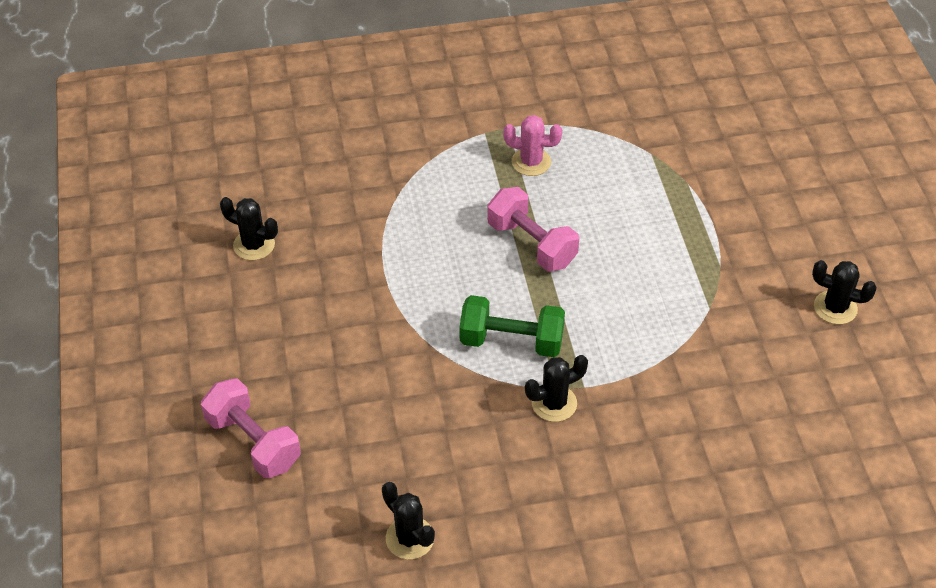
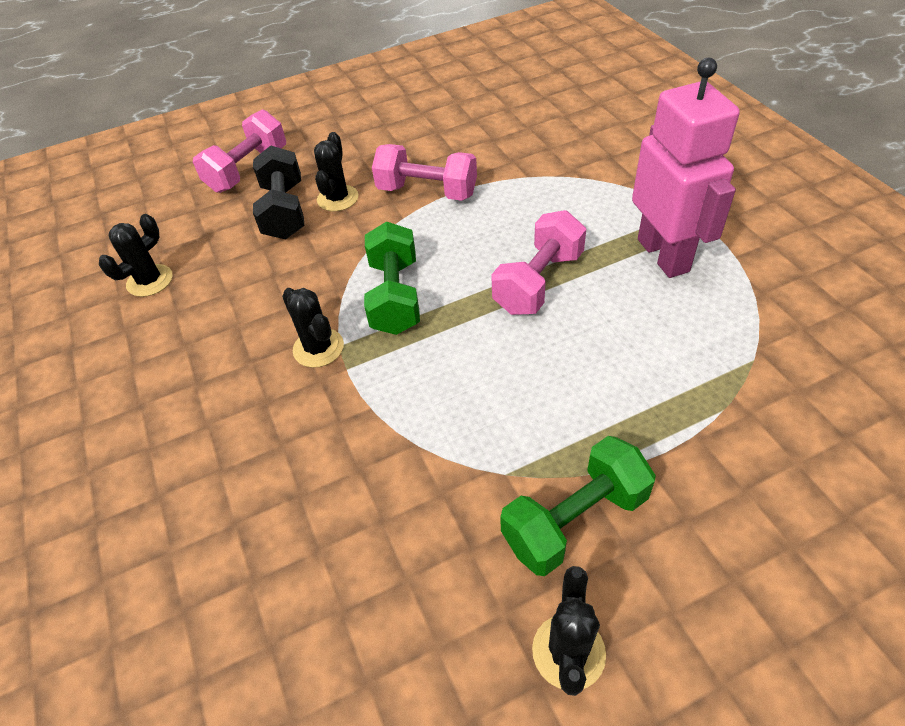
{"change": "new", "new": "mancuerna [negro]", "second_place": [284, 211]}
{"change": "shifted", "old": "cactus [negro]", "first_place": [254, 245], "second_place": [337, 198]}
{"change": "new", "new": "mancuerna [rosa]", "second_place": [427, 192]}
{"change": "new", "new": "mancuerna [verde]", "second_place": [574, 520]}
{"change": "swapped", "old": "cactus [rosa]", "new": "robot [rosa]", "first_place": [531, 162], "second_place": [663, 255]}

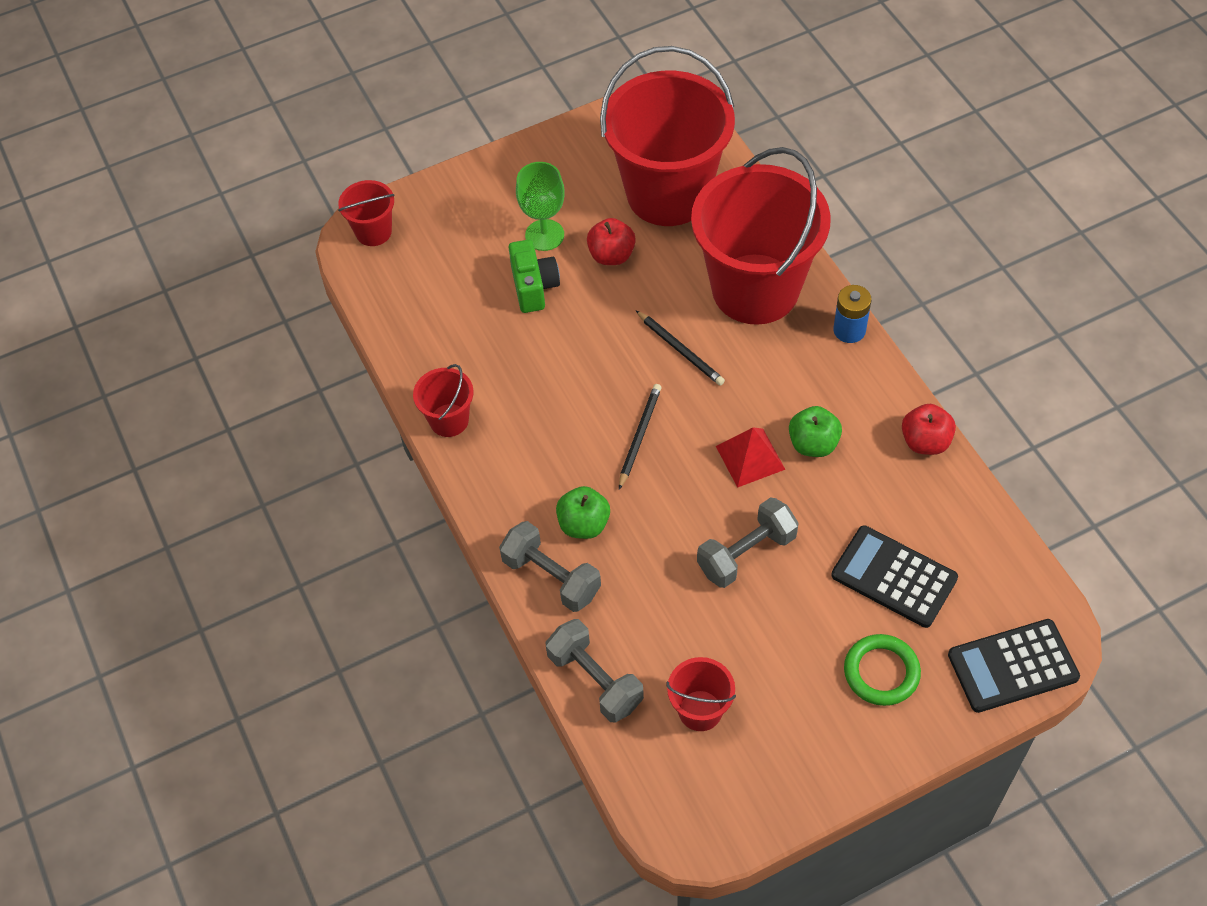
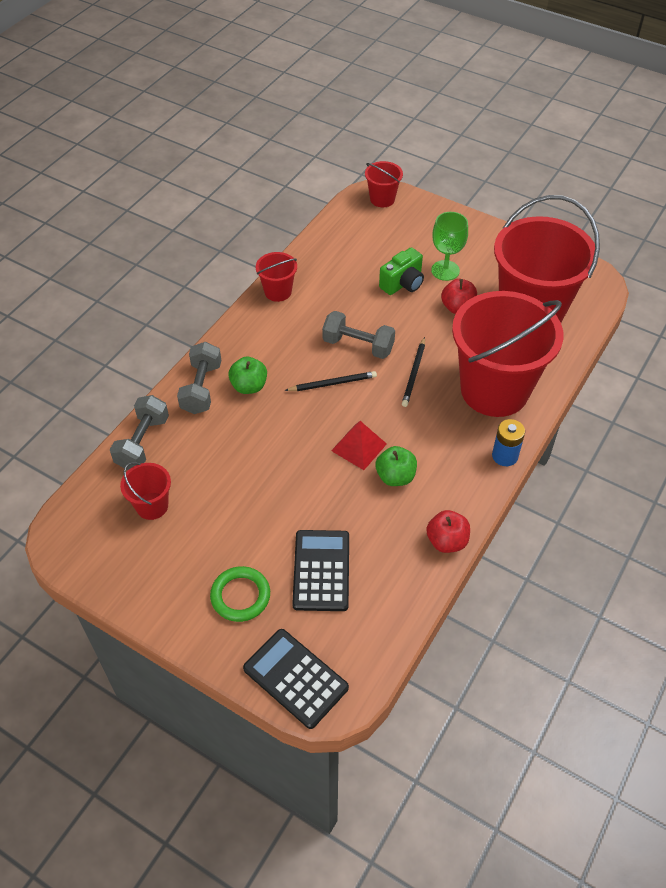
{"change": "shifted", "old": "mancuerna [gris]", "first_place": [746, 553], "second_place": [358, 345]}

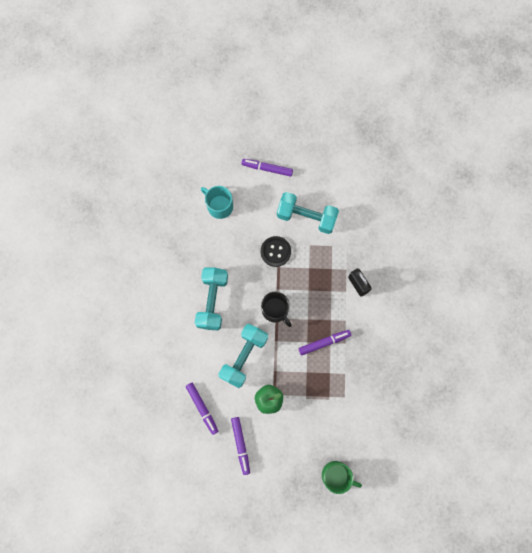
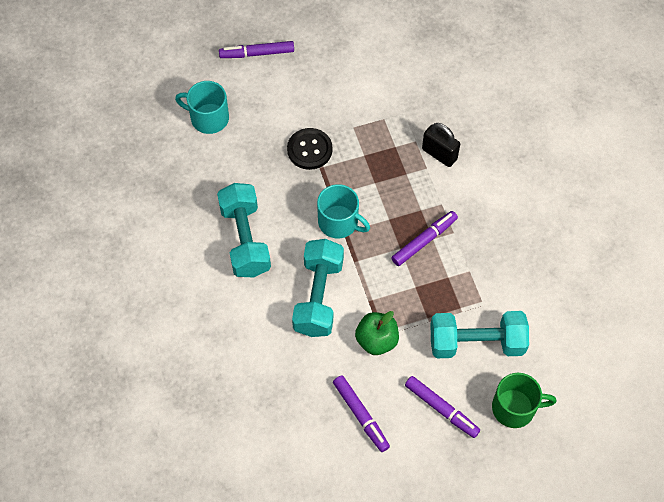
{"change": "repainted", "old": "taza [negro]", "new": "taza [turquesa]", "first_place": [275, 310], "second_place": [339, 222]}
{"change": "shifted", "old": "rotulador [morado]", "first_place": [202, 408], "second_place": [441, 409]}
{"change": "shifted", "old": "mancuerna [turquesa]", "first_place": [306, 217], "second_place": [476, 343]}

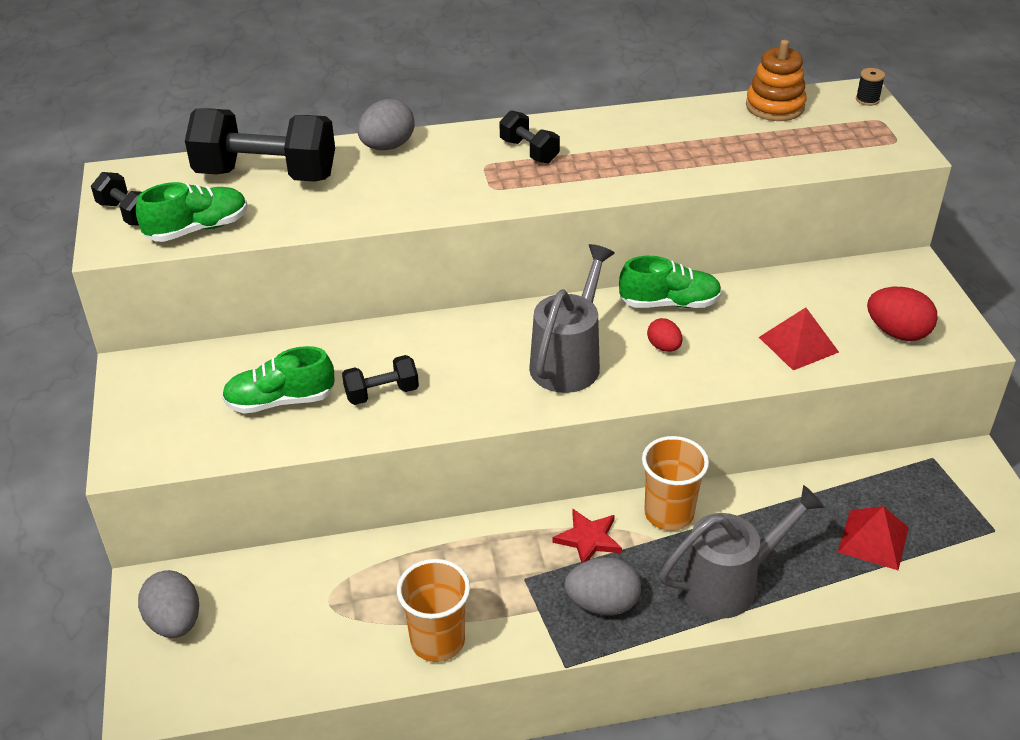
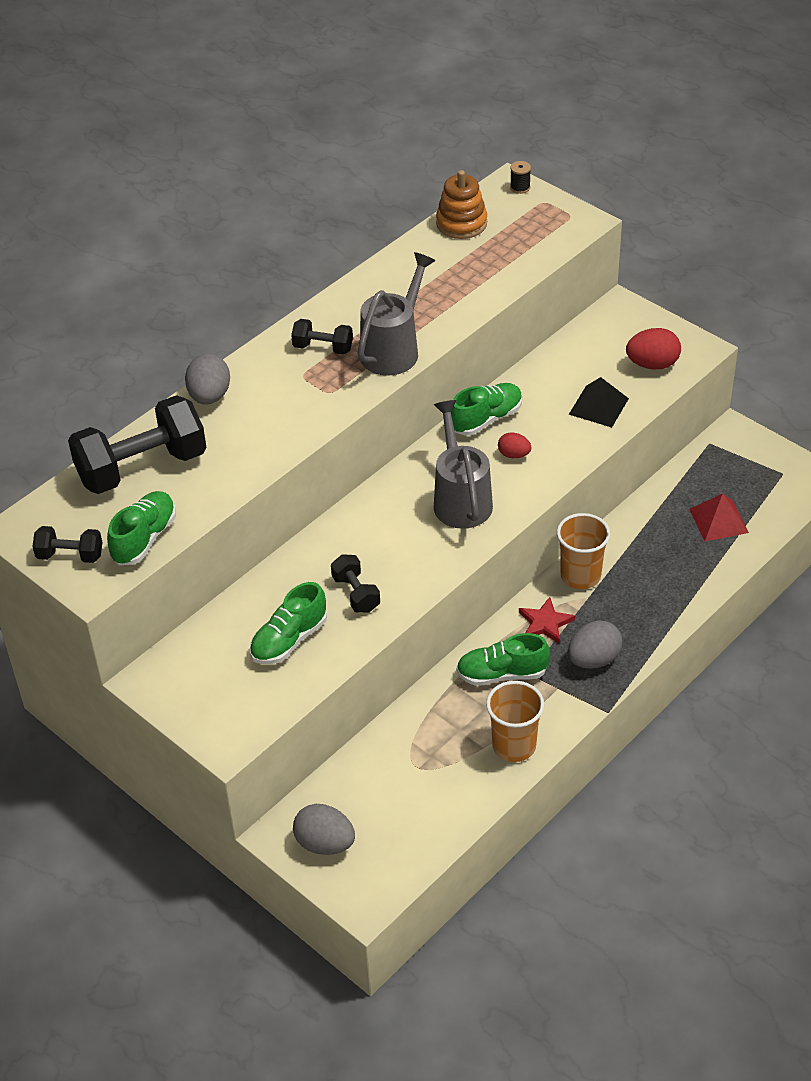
{"change": "rotated", "old": "mancuerna [negro]", "first_place": [382, 393], "second_place": [356, 594], "degrees": -60}
{"change": "shifted", "old": "regadera [gris]", "first_place": [729, 583], "second_place": [394, 349]}
{"change": "new", "new": "zapato [verde]", "second_place": [502, 674]}
{"change": "repainted", "old": "pirámide [rojo]", "new": "pirámide [negro]", "first_place": [798, 344], "second_place": [598, 406]}

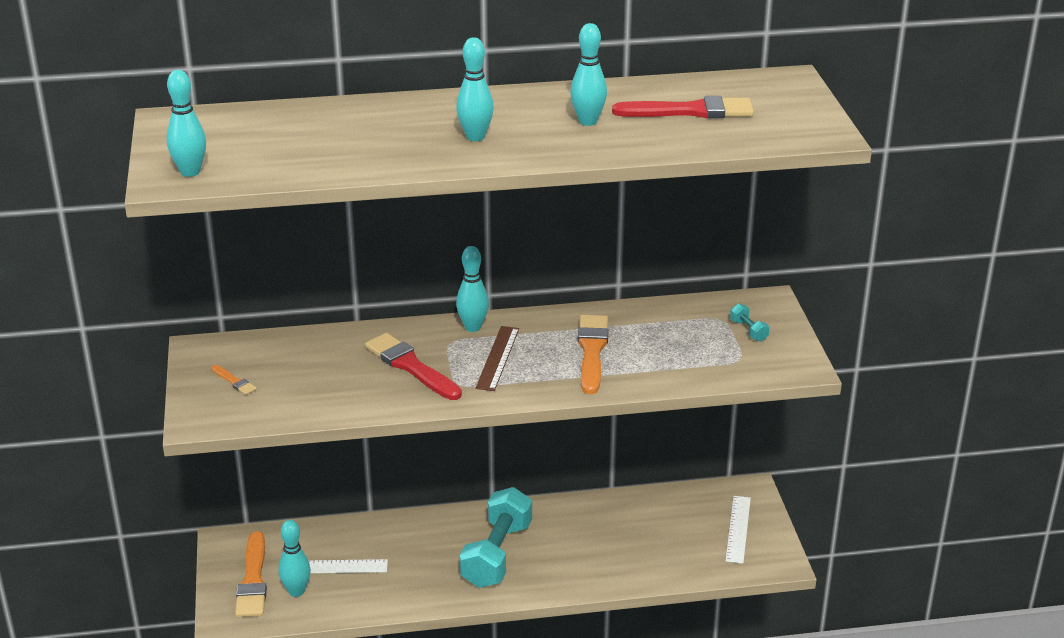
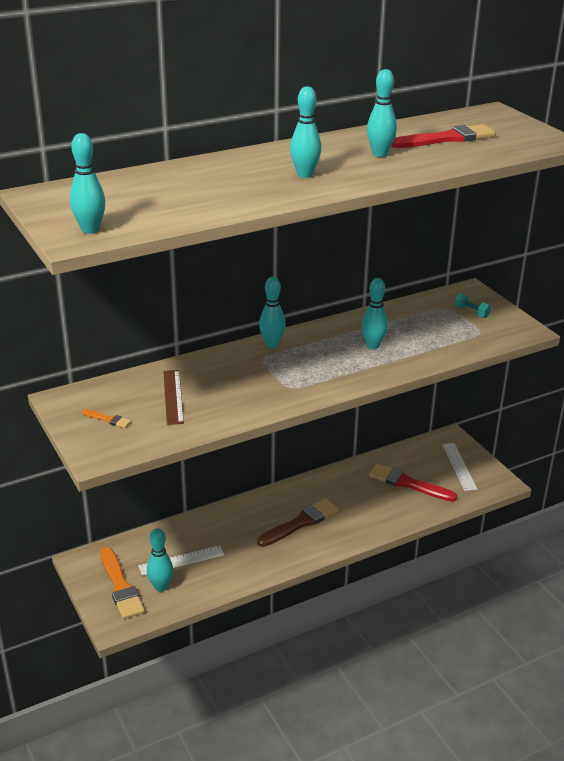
{"change": "shifted", "old": "regla [marrón]", "first_place": [498, 358], "second_place": [173, 396]}
{"change": "swapped", "old": "mancuerna [turquesa]", "new": "pincel [marrón]", "first_place": [497, 554], "second_place": [300, 523]}
{"change": "swapped", "old": "pincel [naranja]", "new": "bolo [turquesa]", "first_place": [592, 351], "second_place": [373, 345]}
{"change": "shifted", "old": "pincel [rojo]", "first_place": [411, 366], "second_place": [408, 483]}

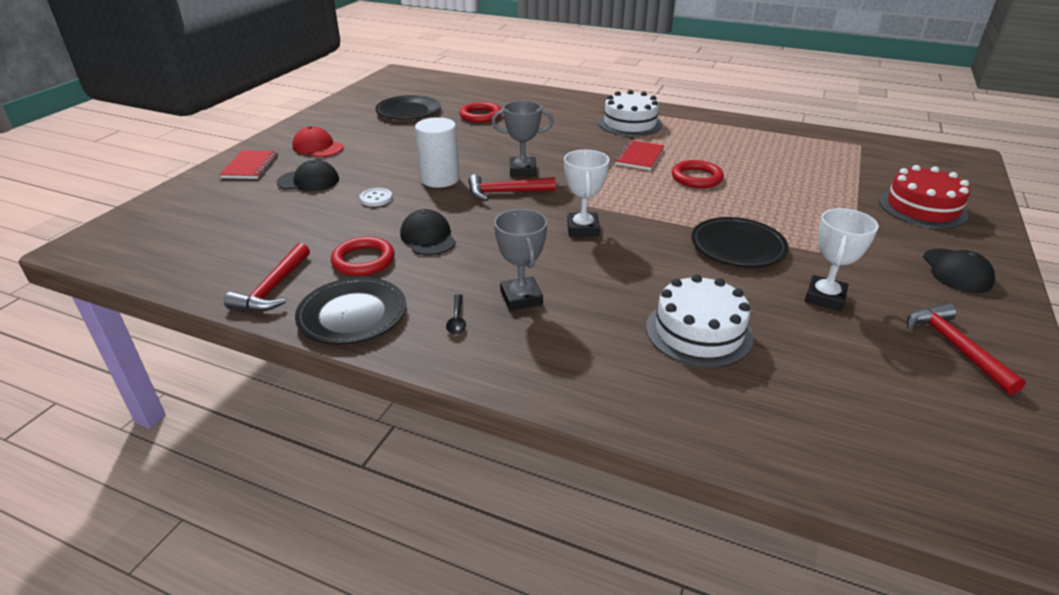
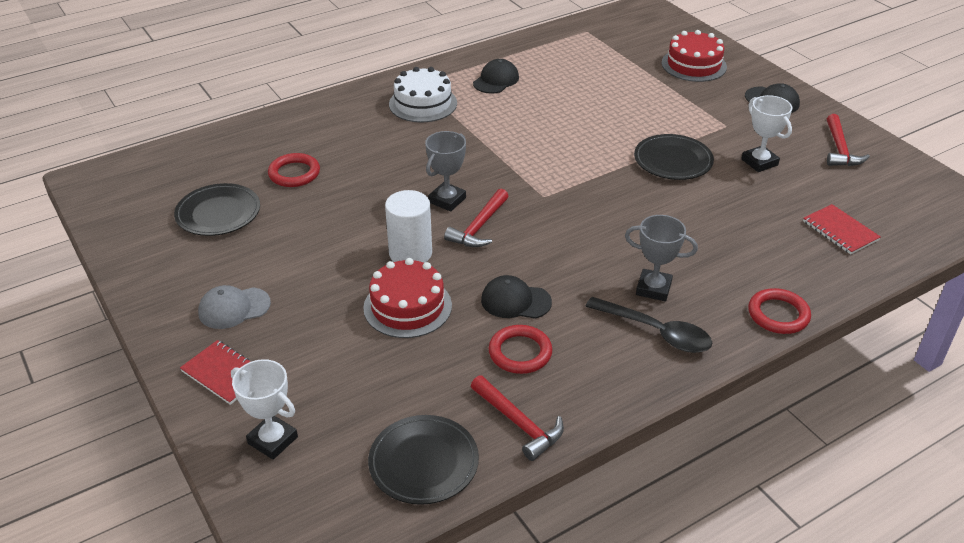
{"change": "repainted", "old": "gorra [rojo]", "new": "gorra [gris]", "first_place": [318, 147], "second_place": [234, 308]}
{"change": "shifted", "old": "trofeo [blanco]", "first_place": [582, 228], "second_place": [272, 440]}
{"change": "swapped", "old": "botón [blanco]", "new": "tarta [rojo]", "first_place": [376, 198], "second_place": [407, 306]}
{"change": "shifted", "old": "plato [negro]", "first_place": [352, 315], "second_place": [423, 463]}
{"change": "shifted", "old": "gorra [negro]", "first_place": [308, 181], "second_place": [496, 80]}
{"change": "scaled", "old": "cuchara [negro]", "first_place": [457, 320], "second_place": [656, 332], "factor": 2.22}
{"change": "shifted", "old": "anillo [rojo]", "first_place": [696, 178], "second_place": [778, 314]}
{"change": "shifted", "old": "cuaderno [rojo]", "first_place": [639, 157], "second_place": [840, 231]}
{"change": "rotated", "old": "martillo [rojo]", "first_place": [955, 347], "second_place": [839, 149], "degrees": -105}
{"change": "gone", "old": "tarta [blanco]", "first_place": [698, 332]}

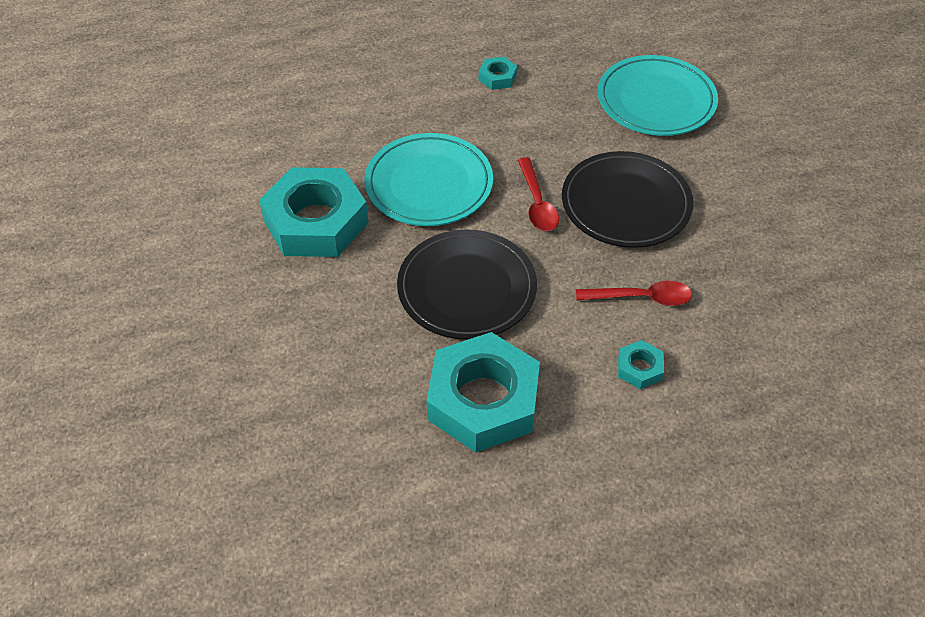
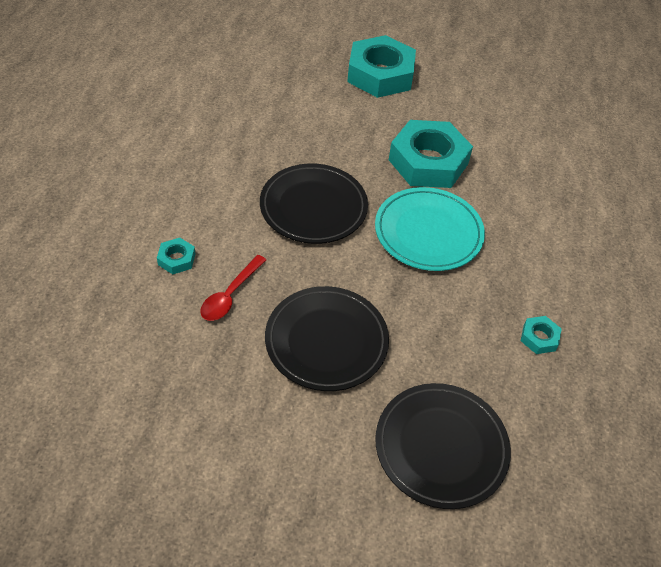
{"change": "shifted", "old": "tuerca [turquesa]", "first_place": [483, 400], "second_place": [380, 74]}
{"change": "repainted", "old": "plato [turquesa]", "new": "plato [negro]", "first_place": [656, 100], "second_place": [441, 447]}
{"change": "gone", "old": "cuchara [rojo]", "first_place": [537, 203]}

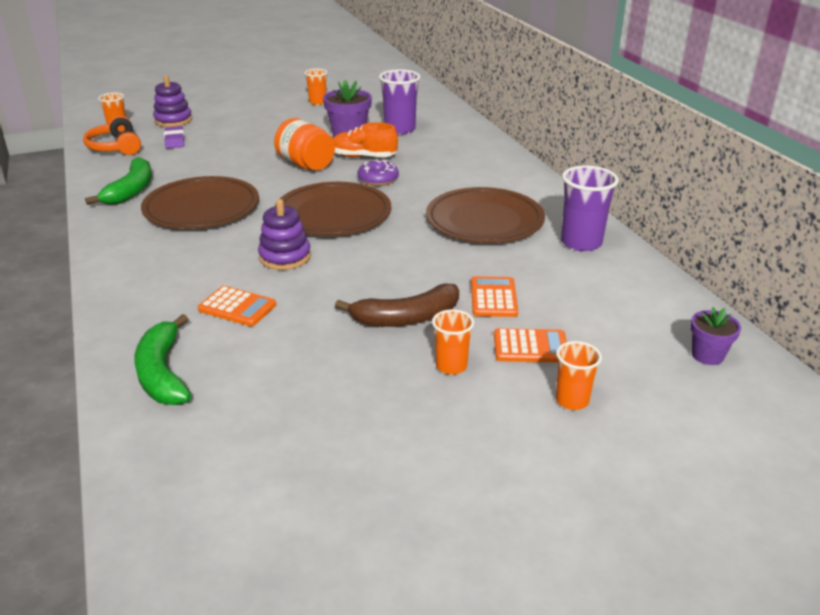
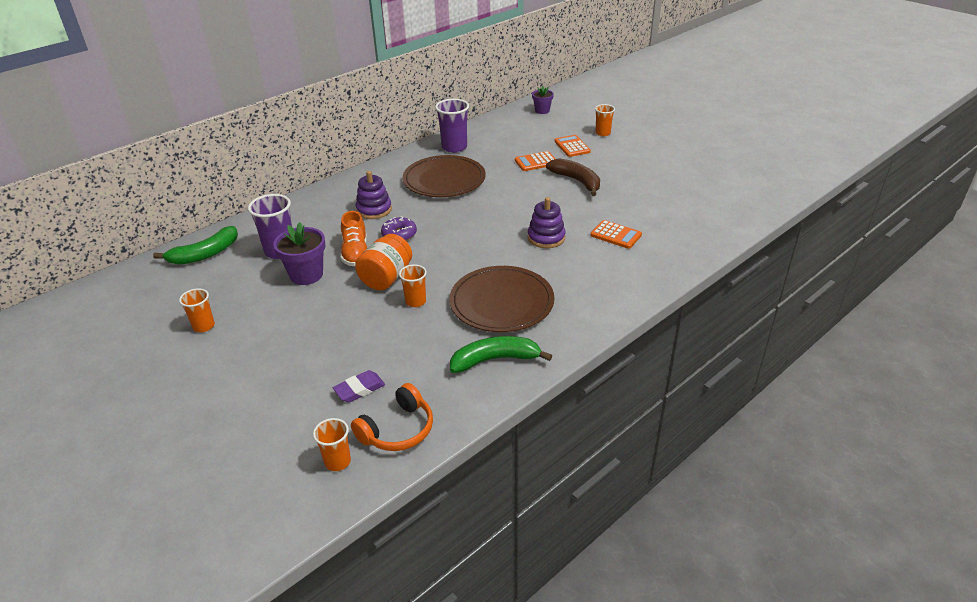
{"change": "shifted", "old": "plátano [verde]", "first_place": [163, 373], "second_place": [205, 254]}
{"change": "shifted", "old": "juguete apilable [morado]", "first_place": [173, 120], "second_place": [374, 210]}
{"change": "shifted", "old": "vaso [naranja]", "first_place": [451, 366], "second_place": [415, 301]}
{"change": "rotated", "old": "calculadora [naranja]", "first_place": [237, 307], "second_place": [615, 235], "degrees": 120}
{"change": "gone", "old": "plato [marrón]", "first_place": [333, 214]}

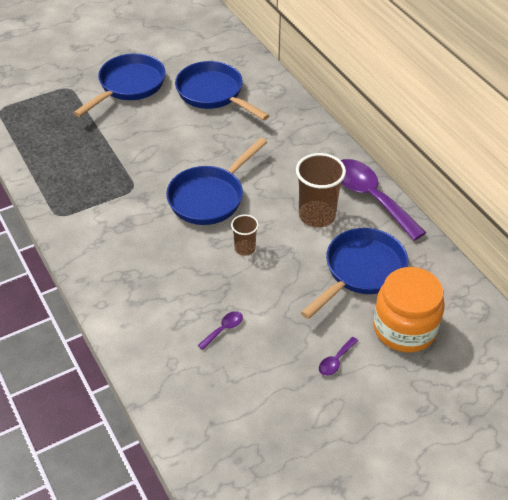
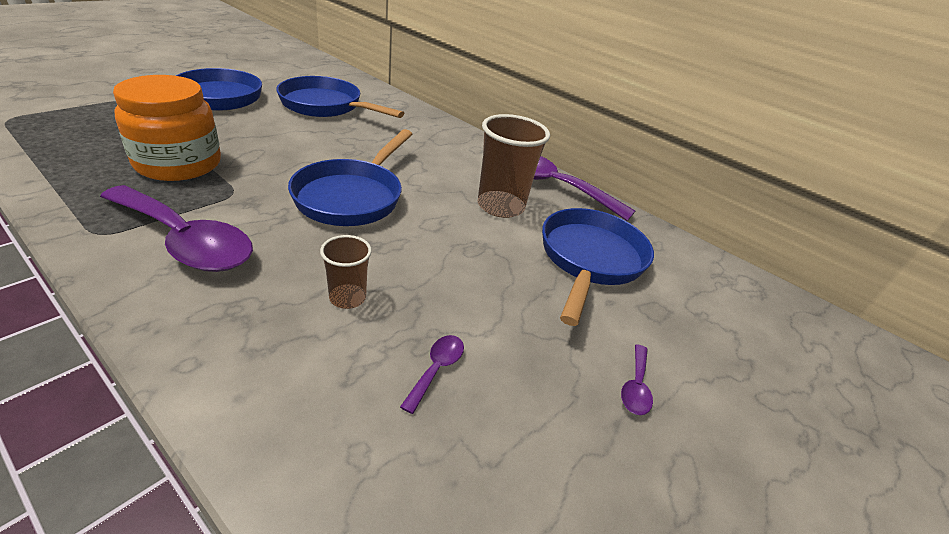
{"change": "new", "new": "cuchara [morado]", "second_place": [185, 241]}
{"change": "shifted", "old": "tarro [naranja]", "first_place": [404, 328], "second_place": [178, 164]}
{"change": "shifted", "old": "vaso [marrón]", "first_place": [245, 248], "second_place": [347, 298]}

